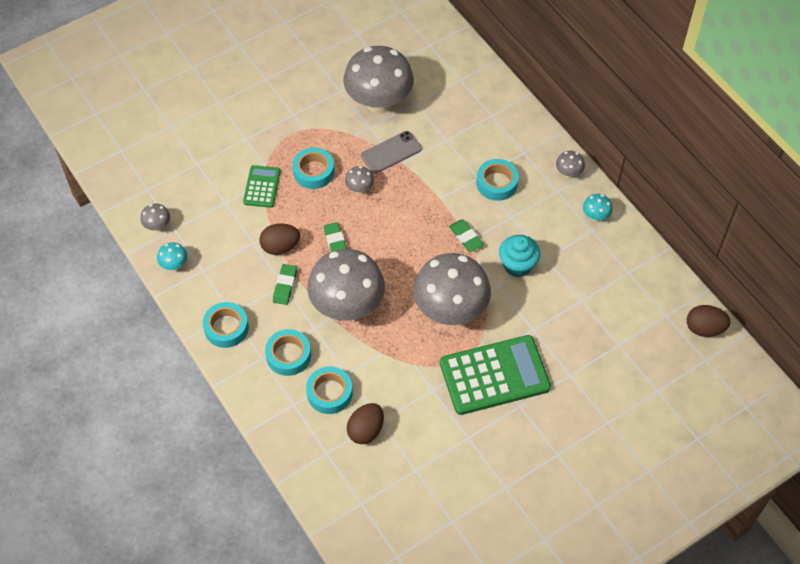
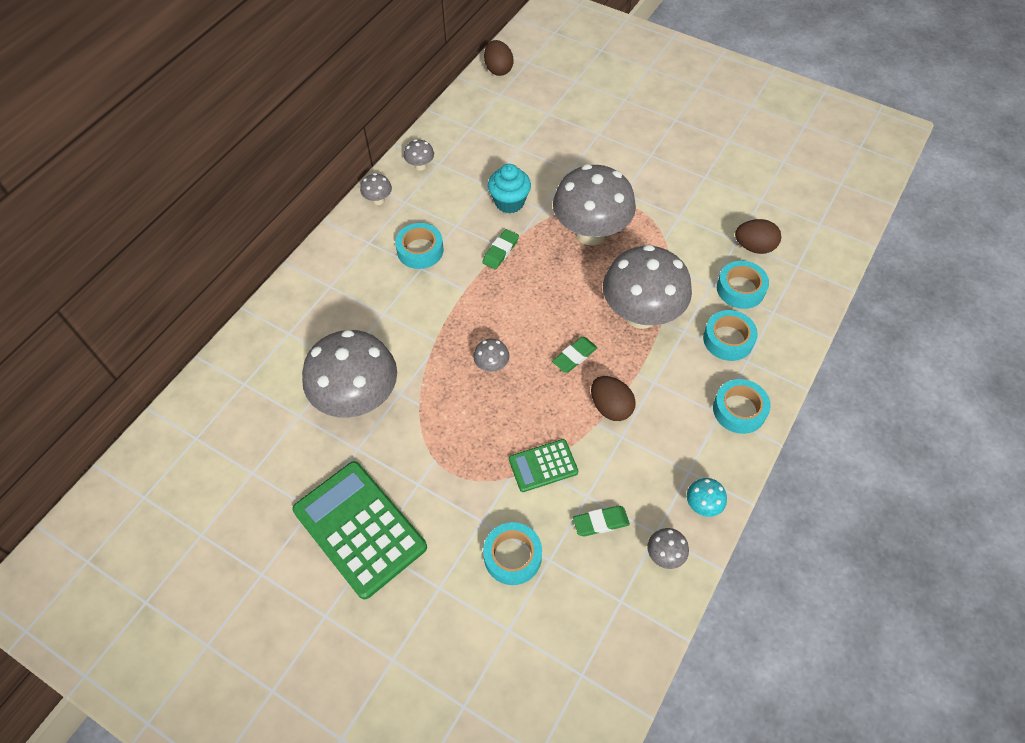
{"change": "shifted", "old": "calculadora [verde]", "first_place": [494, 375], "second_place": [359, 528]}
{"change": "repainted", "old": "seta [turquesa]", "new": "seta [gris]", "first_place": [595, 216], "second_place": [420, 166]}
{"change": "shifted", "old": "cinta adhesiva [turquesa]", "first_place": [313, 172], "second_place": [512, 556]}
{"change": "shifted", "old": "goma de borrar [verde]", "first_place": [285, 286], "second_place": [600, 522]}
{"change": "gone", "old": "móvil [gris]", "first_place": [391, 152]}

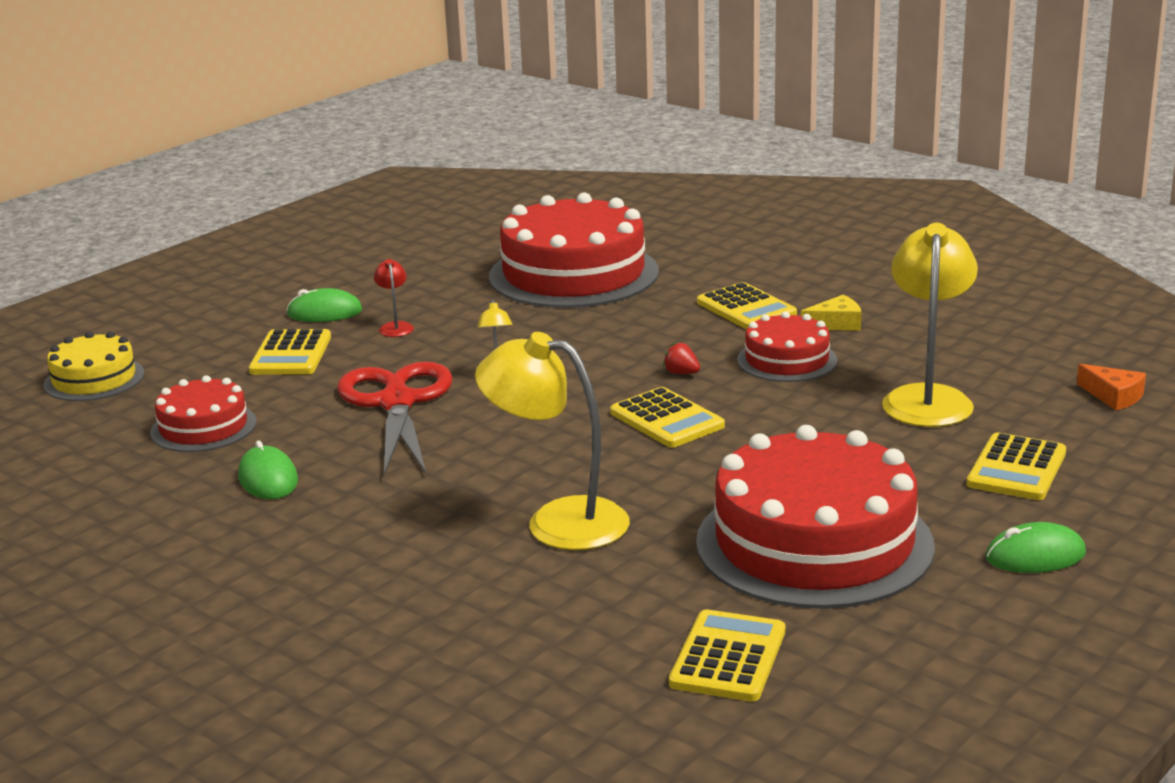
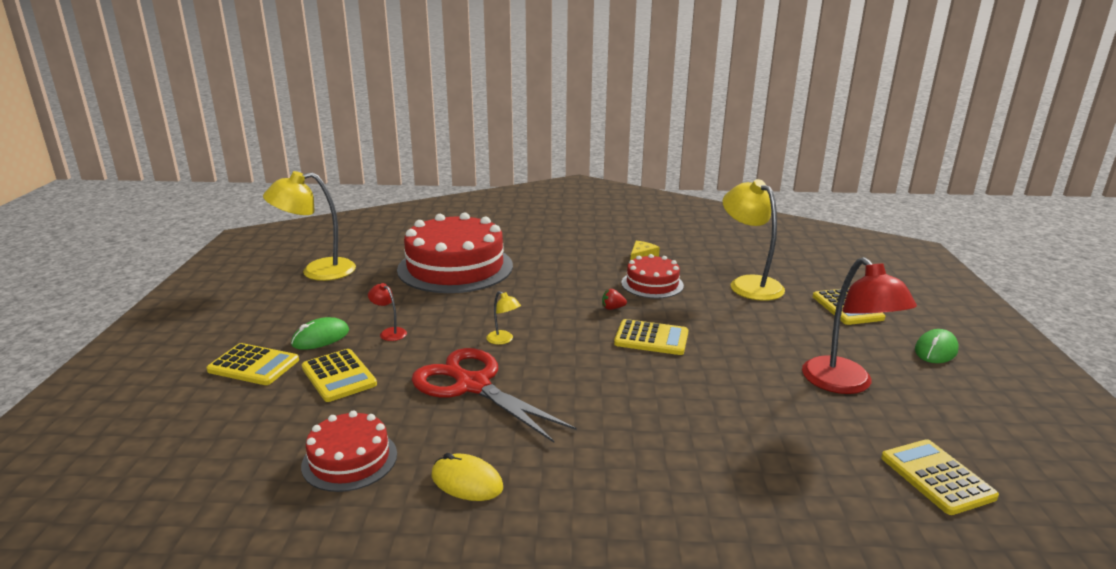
{"change": "shifted", "old": "calculadora [amarillo]", "first_place": [746, 308], "second_place": [253, 365]}
{"change": "shifted", "old": "lámpara [amarillo]", "first_place": [558, 521], "second_place": [317, 271]}
{"change": "repainted", "old": "ratón [verde]", "new": "ratón [amarillo]", "first_place": [268, 479], "second_place": [467, 481]}
{"change": "swapped", "old": "tarta [rojo]", "new": "lámpara [rojo]", "first_place": [814, 543], "second_place": [845, 384]}
{"change": "gone", "old": "tarta [amarillo]", "first_place": [94, 379]}
{"change": "gone", "old": "queso [naranja]", "first_place": [1113, 396]}

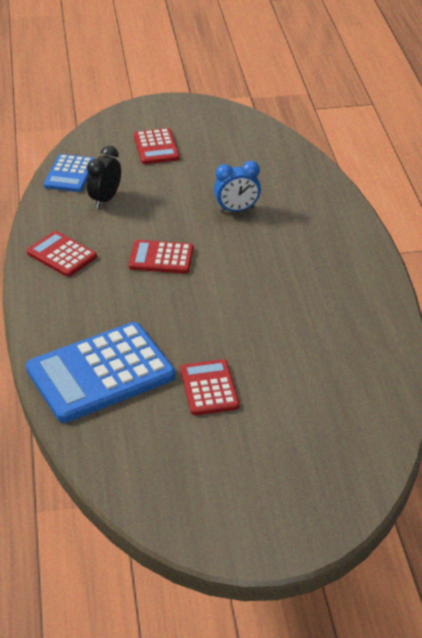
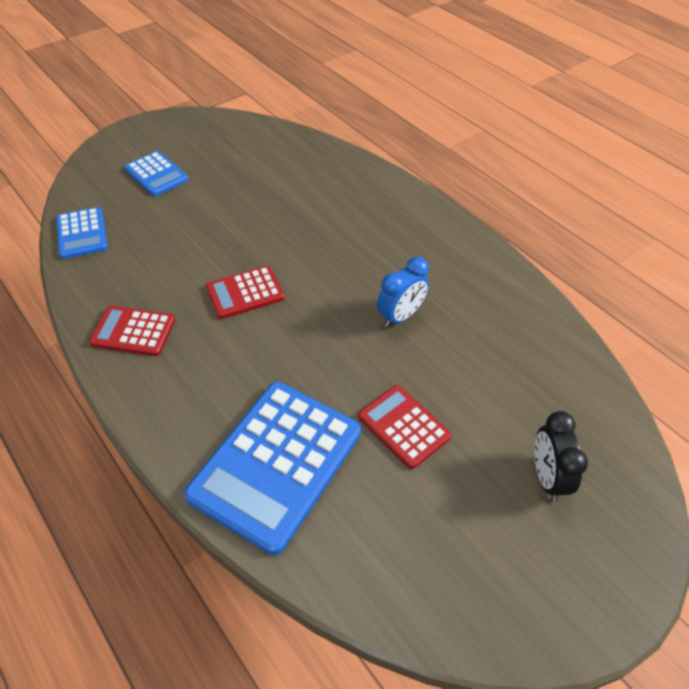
{"change": "repainted", "old": "calculadora [rojo]", "new": "calculadora [azul]", "first_place": [156, 147], "second_place": [156, 174]}
{"change": "shifted", "old": "despertador [azul]", "first_place": [237, 210], "second_place": [400, 316]}
{"change": "shifted", "old": "despertador [negro]", "first_place": [105, 199], "second_place": [547, 477]}

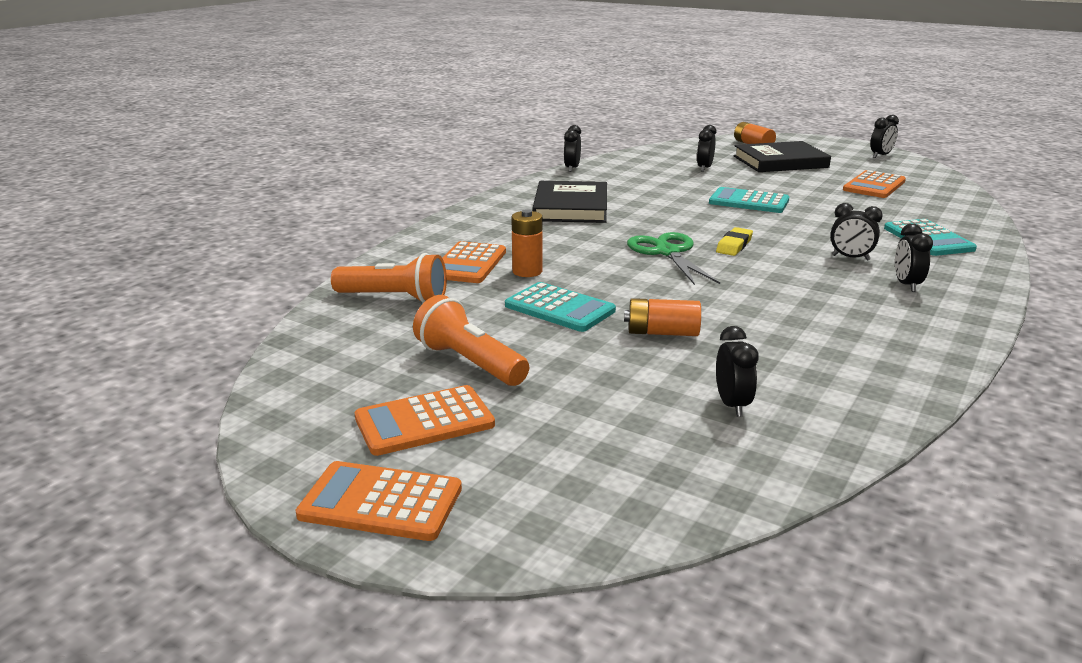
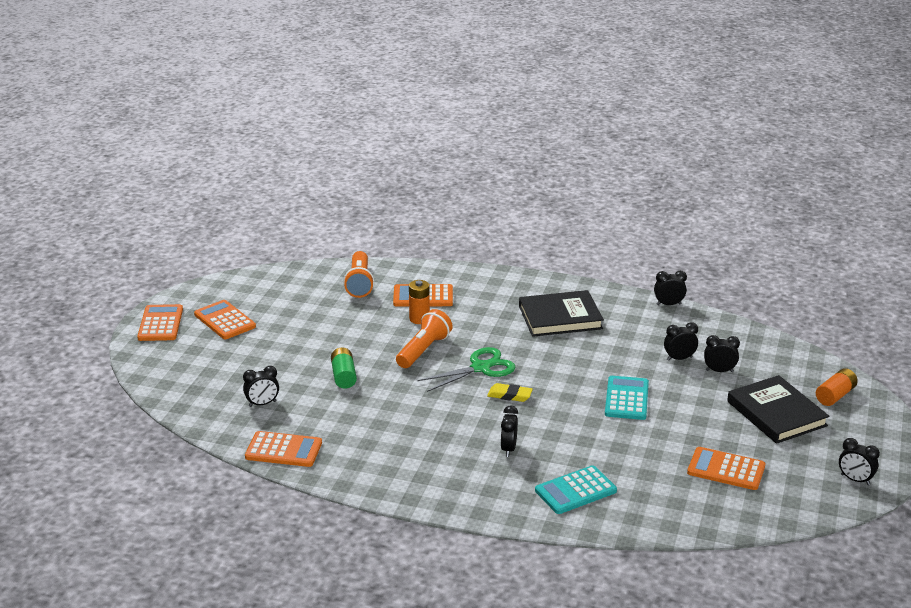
{"change": "new", "new": "calculadora [naranja]", "second_place": [283, 450]}
{"change": "repainted", "old": "pila [naranja]", "new": "pila [verde]", "first_place": [662, 333], "second_place": [343, 376]}
{"change": "shifted", "old": "lámpara de mano [naranja]", "first_place": [469, 363], "second_place": [423, 350]}
{"change": "shifted", "old": "despertador [negro]", "first_place": [906, 285], "second_place": [679, 358]}
{"change": "gone", "old": "calculadora [turquesa]", "first_place": [559, 308]}

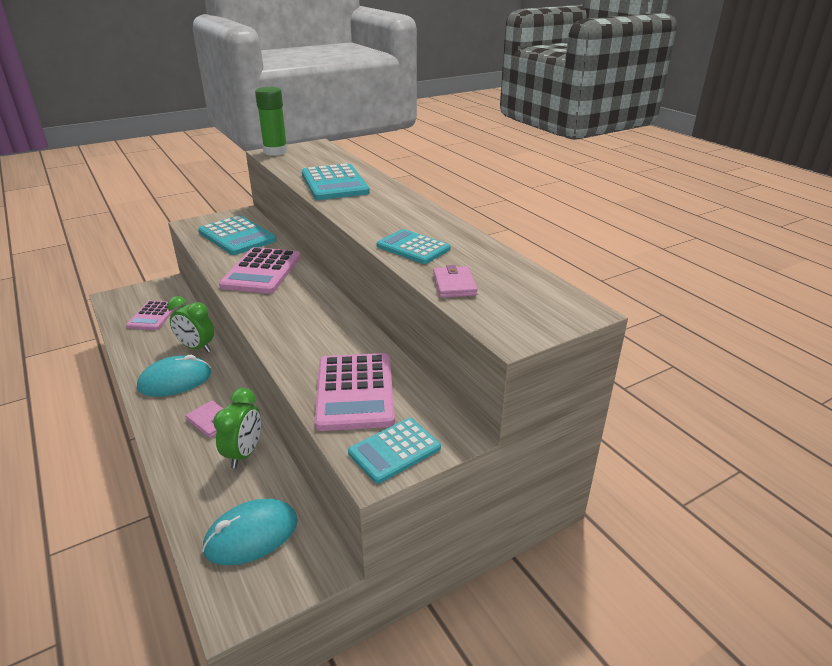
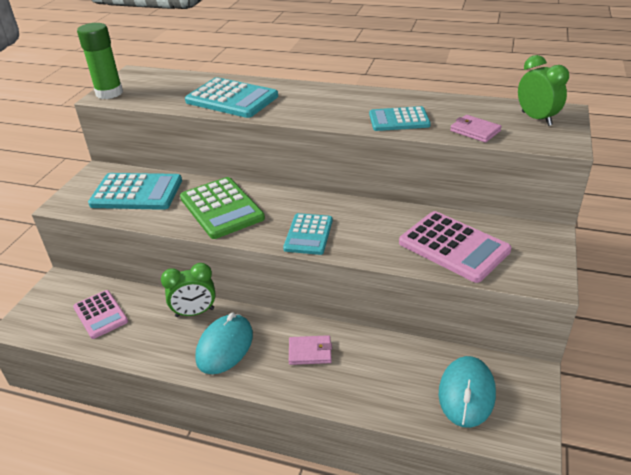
{"change": "repainted", "old": "calculadora [rosa]", "new": "calculadora [verde]", "first_place": [261, 271], "second_place": [221, 208]}
{"change": "shifted", "old": "calculadora [turquesa]", "first_place": [394, 450], "second_place": [308, 234]}
{"change": "shifted", "old": "despertador [verde]", "first_place": [244, 454], "second_place": [536, 119]}

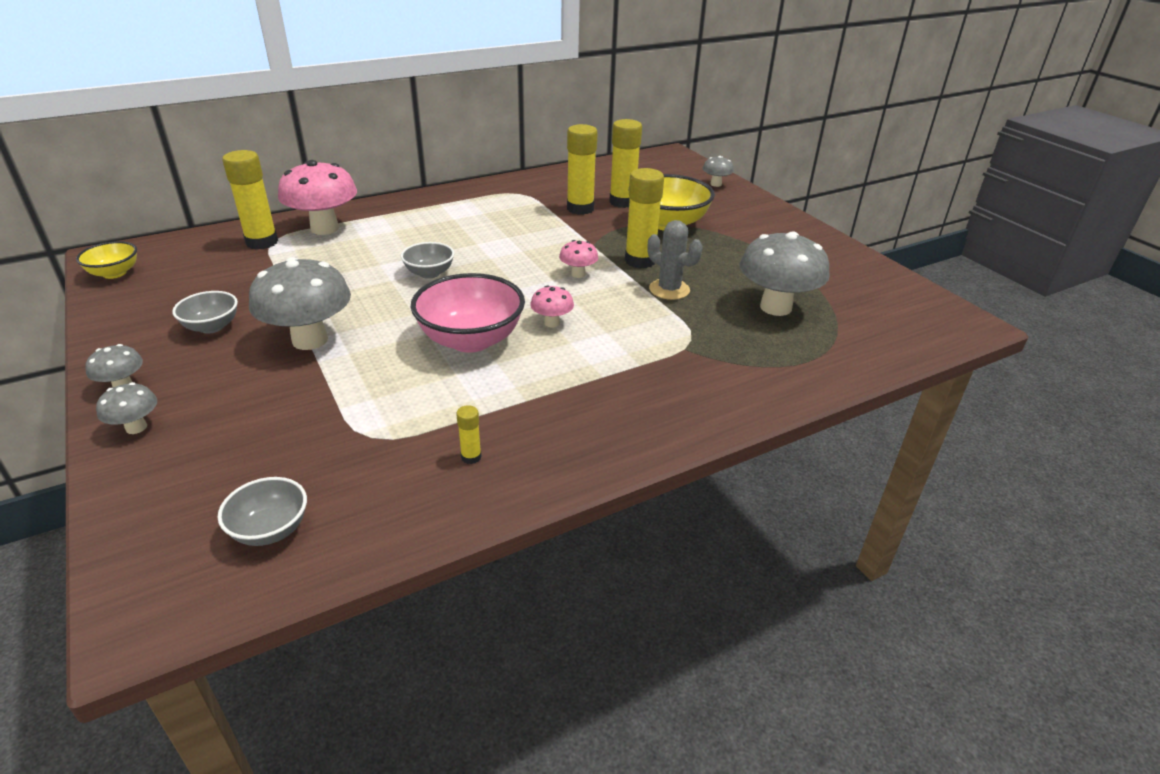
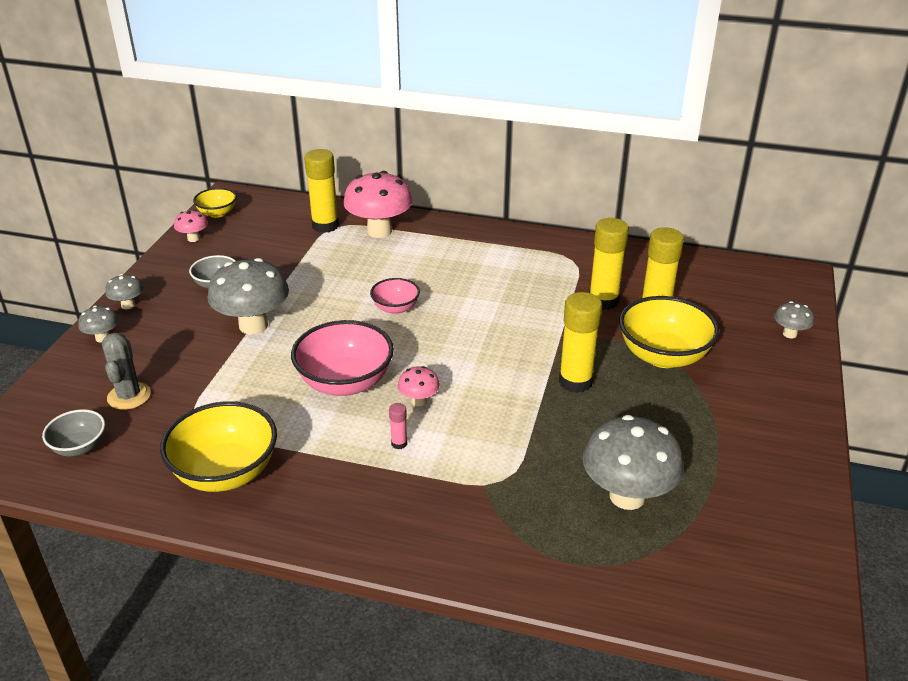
{"change": "shifted", "old": "cactus [gris]", "first_place": [669, 289], "second_place": [129, 396]}
{"change": "swapped", "old": "barra de pegamento [amarillo]", "new": "cuenco [amarillo]", "first_place": [471, 457], "second_place": [225, 472]}
{"change": "shifted", "old": "seta [rosa]", "first_place": [578, 274], "second_place": [193, 238]}
{"change": "repainted", "old": "cuenco [gris]", "new": "cuenco [rosa]", "first_place": [429, 273], "second_place": [395, 308]}
{"change": "new", "new": "barra de pegamento [rosa]", "second_place": [399, 443]}

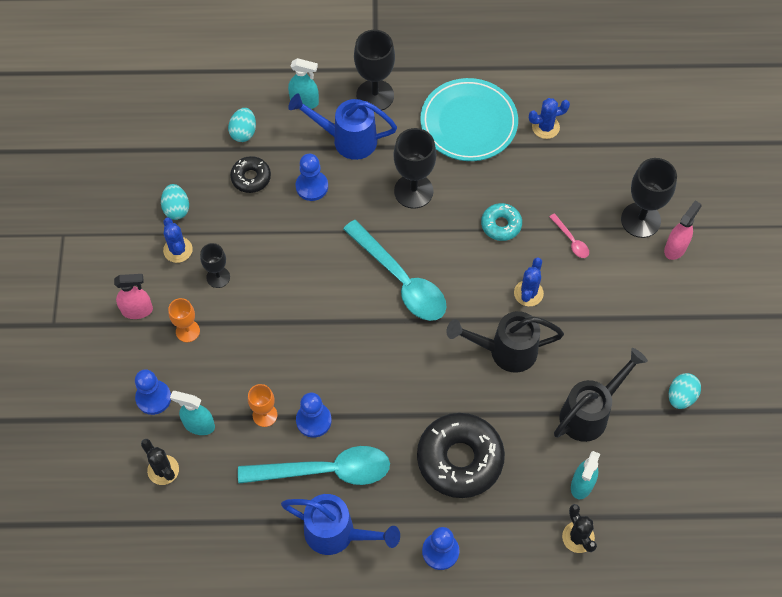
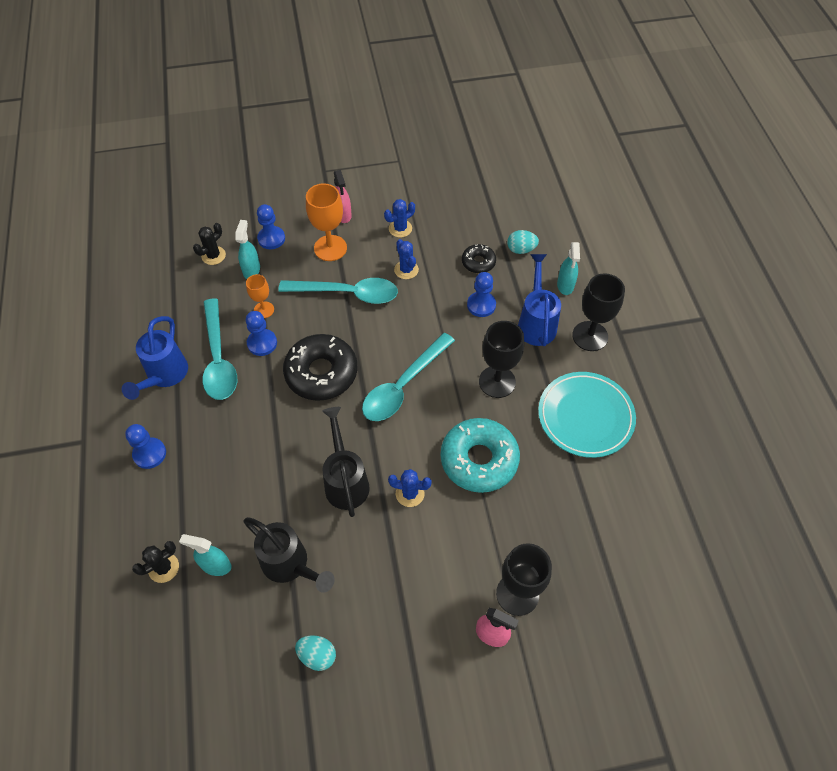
{"change": "new", "new": "cuchara [turquesa]", "second_place": [347, 293]}
{"change": "shifted", "old": "rosquilla [negro]", "first_place": [460, 459], "second_place": [321, 373]}
{"change": "scaled", "old": "copa [naranja]", "first_place": [187, 331], "second_place": [330, 248], "factor": 1.72}
{"change": "shifted", "old": "cactus [azul]", "first_place": [545, 127], "second_place": [406, 270]}
{"change": "scaled", "old": "rosquilla [turquesa]", "first_place": [501, 225], "second_place": [479, 460], "factor": 1.95}
{"change": "gone", "old": "huevo [turquesa]", "first_place": [176, 209]}
{"change": "gone", "old": "copa [negro]", "first_place": [218, 277]}
{"change": "gone", "old": "cuchara [rosa]", "first_place": [571, 240]}

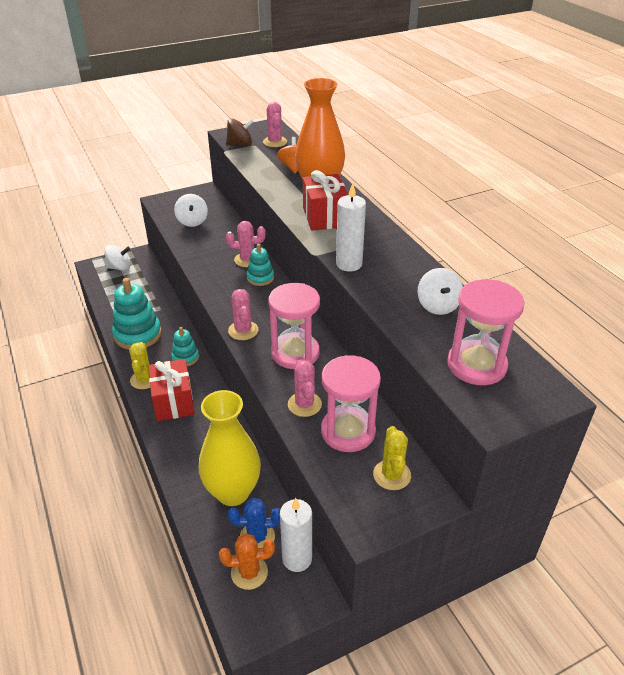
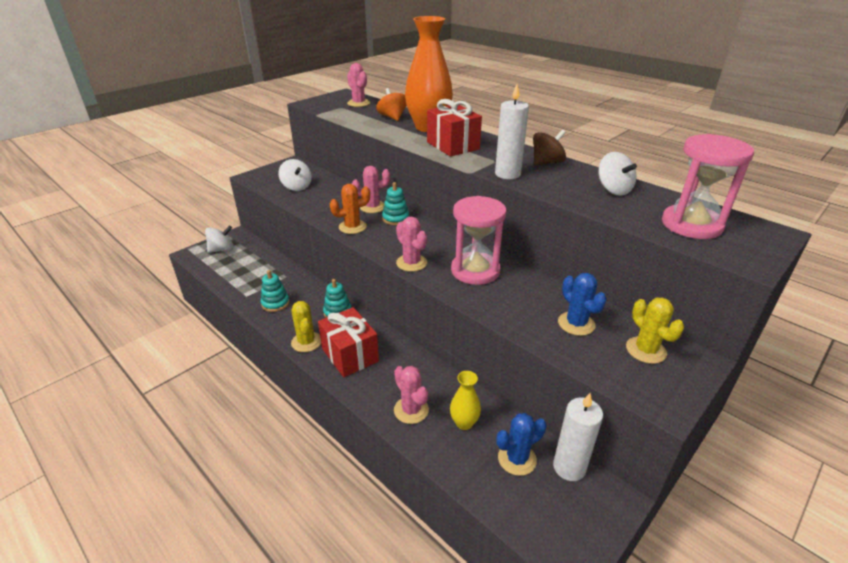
{"change": "scaled", "old": "juguete apilable [turquesa]", "first_place": [138, 334], "second_place": [275, 303], "factor": 0.55}
{"change": "shifted", "old": "cactus [naranja]", "first_place": [249, 572], "second_place": [352, 227]}
{"change": "shifted", "old": "cactus [rosa]", "first_place": [304, 404], "second_place": [411, 410]}
{"change": "scaled", "old": "florero [amarillo]", "first_place": [233, 492], "second_place": [464, 423], "factor": 0.47}
{"change": "shifted", "old": "peonza [marrón]", "first_place": [240, 144], "second_place": [547, 163]}
{"change": "swapped", "old": "reloj de arena [rosa]", "new": "cactus [azul]", "first_place": [348, 431], "second_place": [576, 324]}

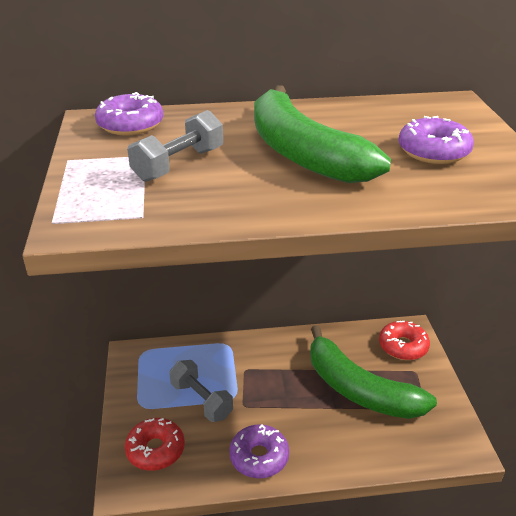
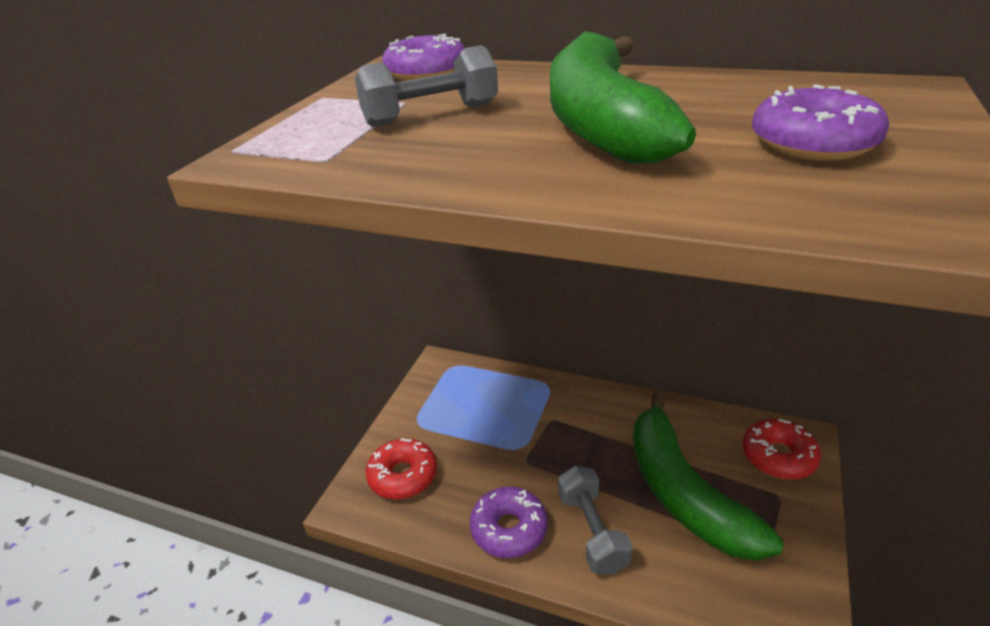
{"change": "shifted", "old": "mancuerna [gris]", "first_place": [201, 400], "second_place": [592, 531]}

